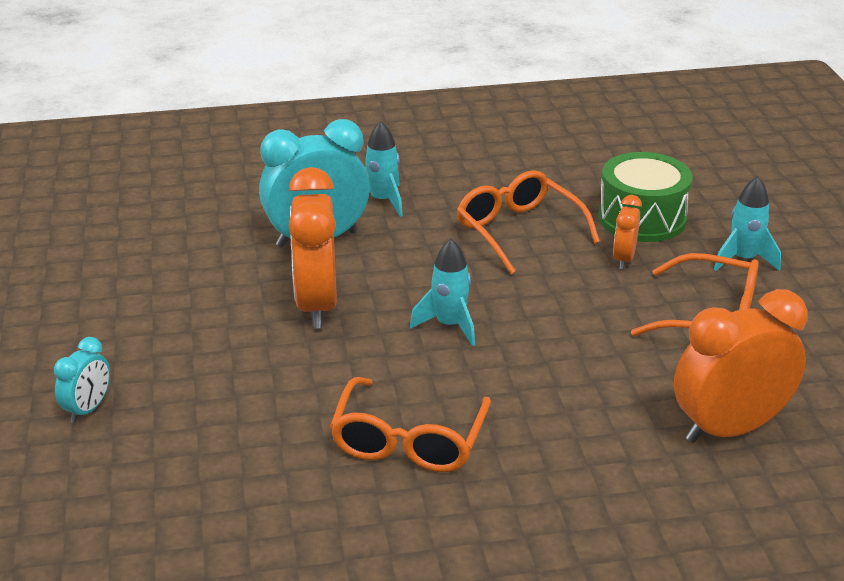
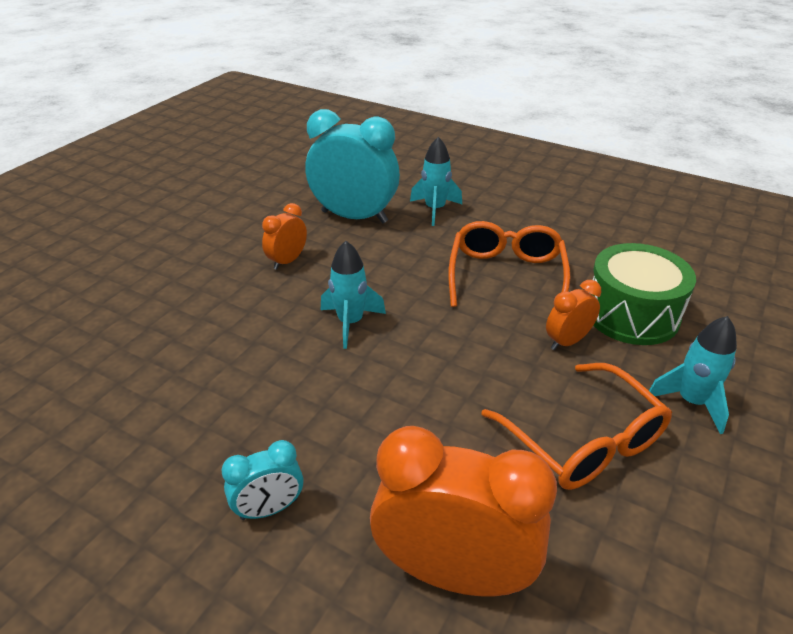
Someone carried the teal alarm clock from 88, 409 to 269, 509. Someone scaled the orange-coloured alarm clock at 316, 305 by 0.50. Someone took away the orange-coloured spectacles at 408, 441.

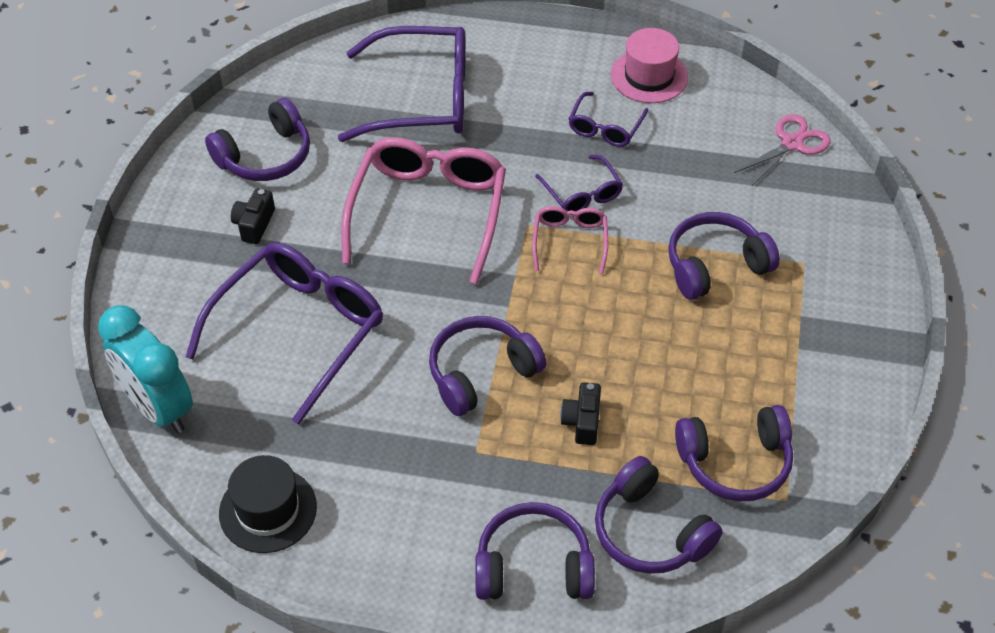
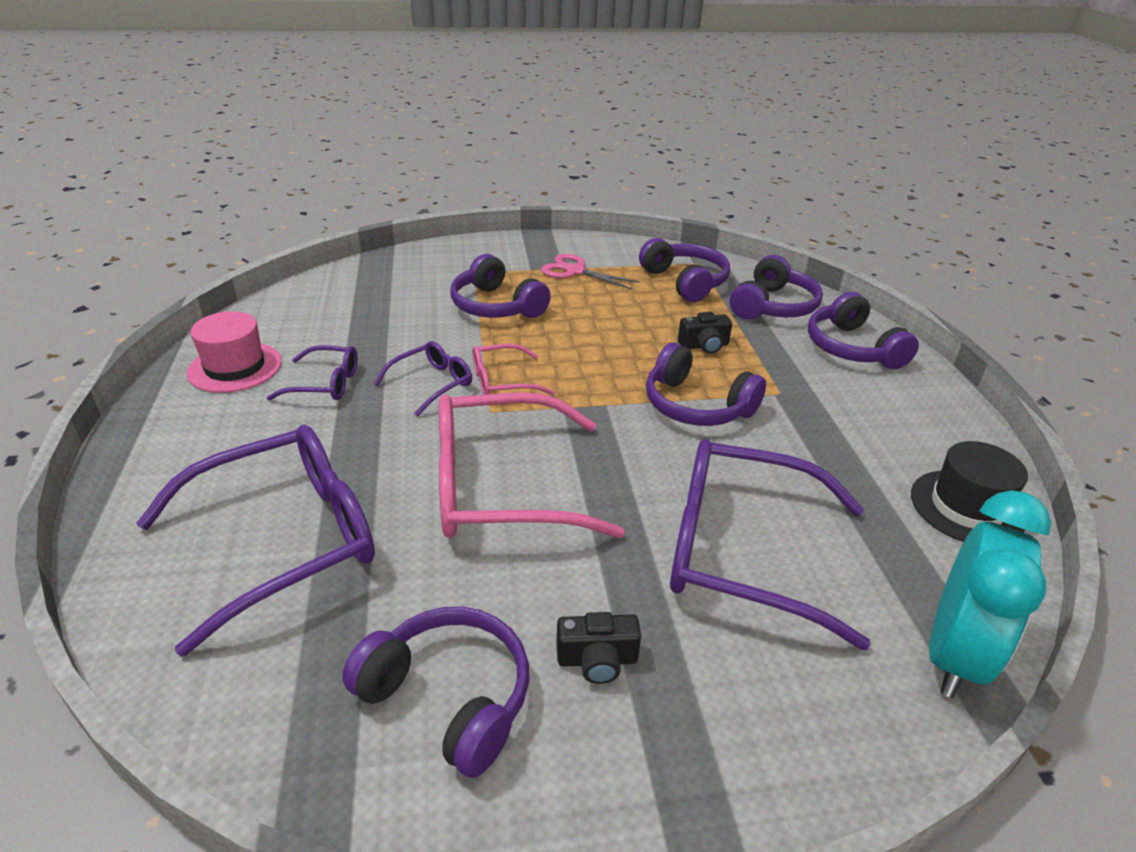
Someone rotated the royal purple spectacles at 423, 98 by 75 degrees clockwise. Someone carried the rose-pink pair of scissors from 792, 143 to 575, 271.

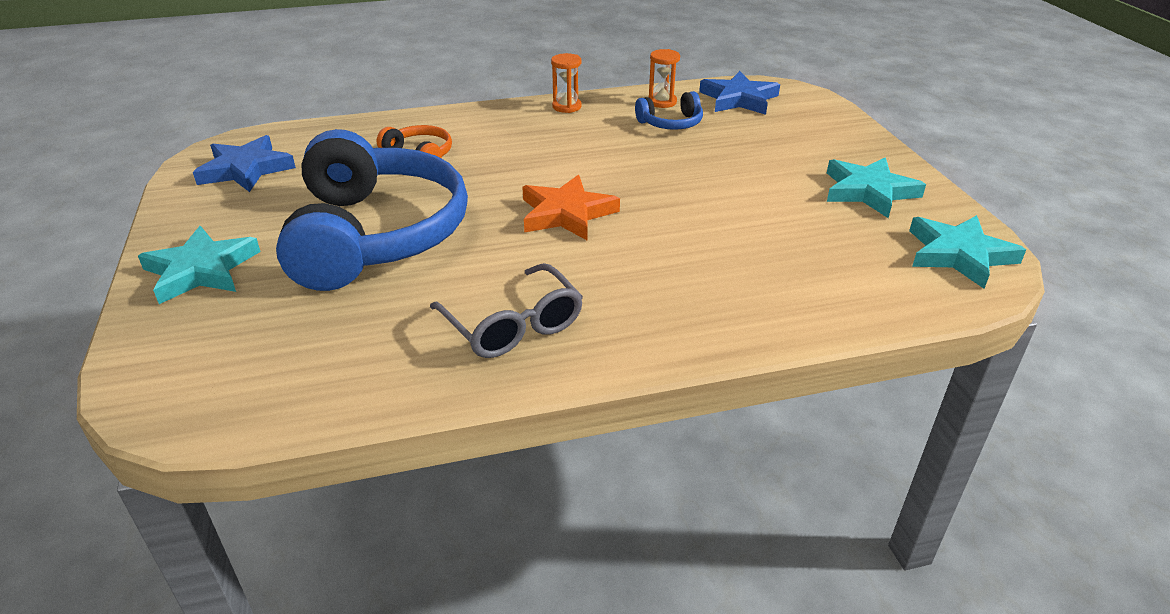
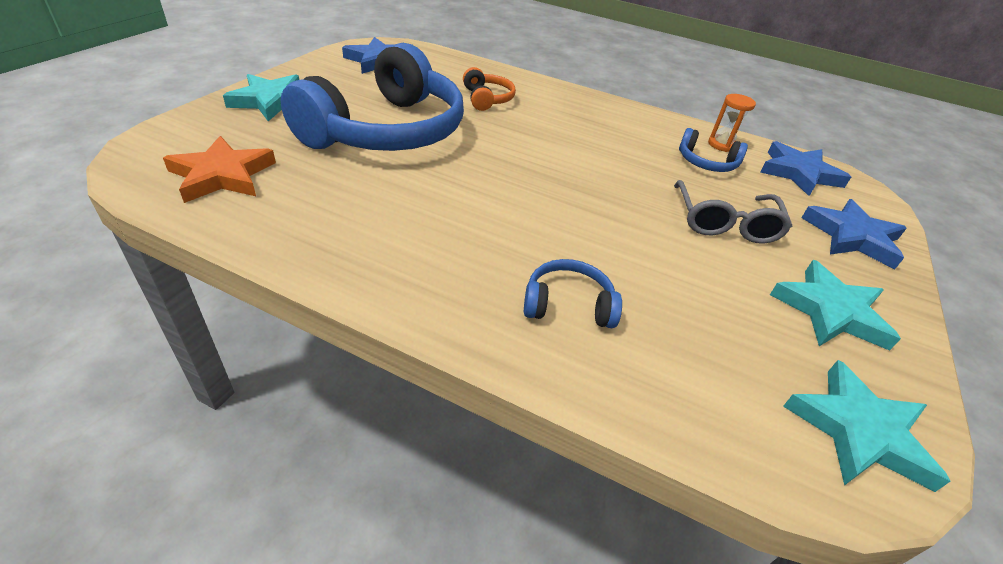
Someone carried the ash-grey spectacles from 513, 325 to 725, 223. Someone carried the orange-coloured star from 567, 213 to 222, 175. Someone took away the orange-coloured sand timer at 567, 107. Someone put down the cobalt headset at 568, 305. Someone put down the cobalt star at 852, 237.

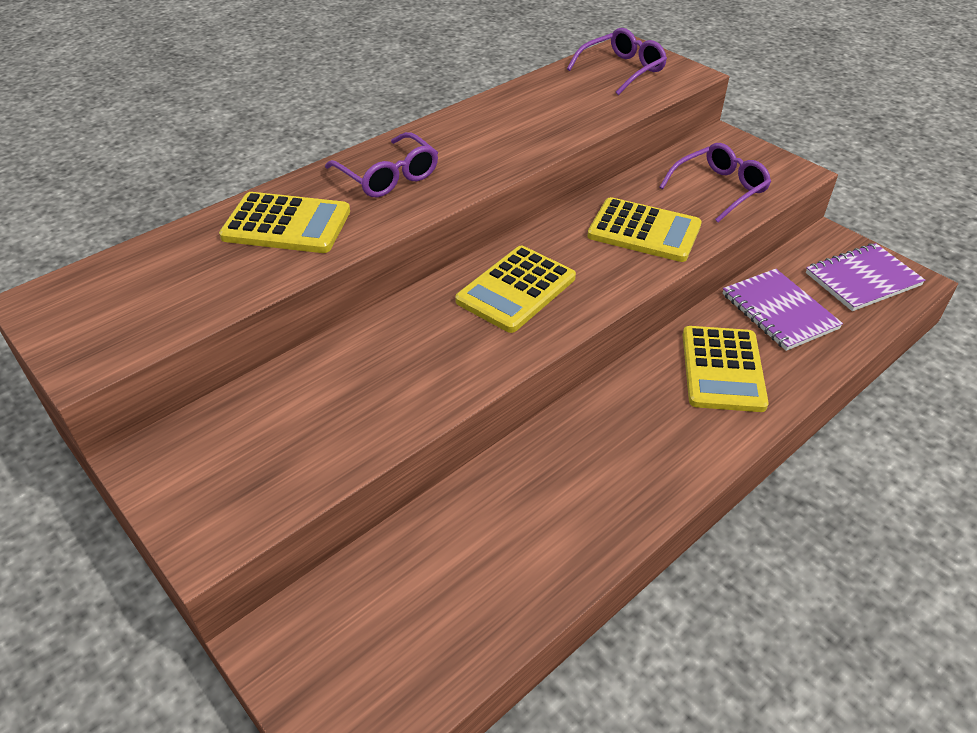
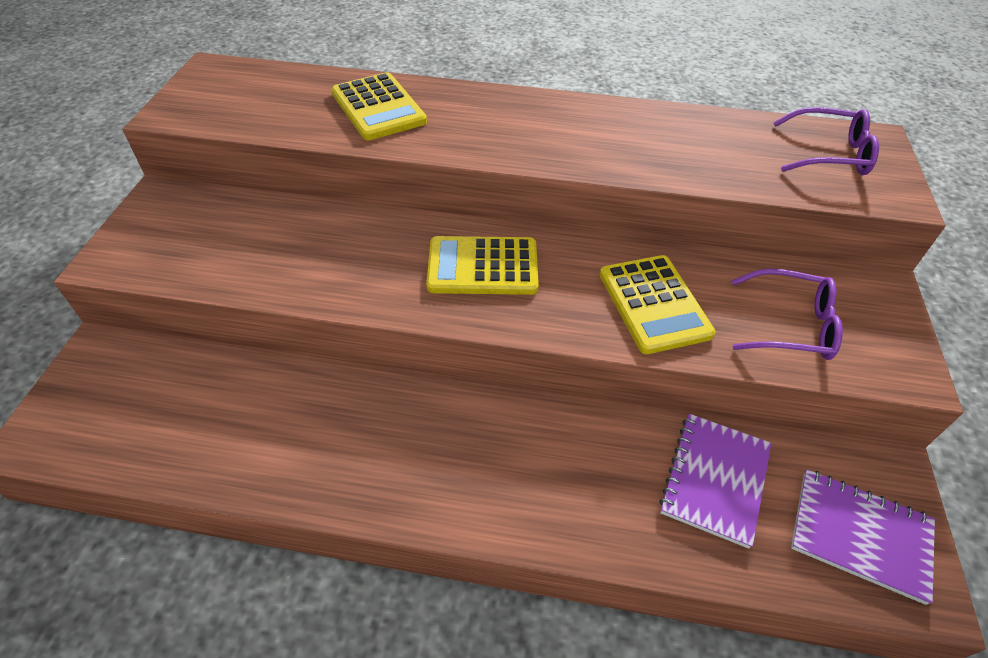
Someone took away the royal purple spectacles at 388, 176. Someone took away the golden pocket calculator at 722, 369.

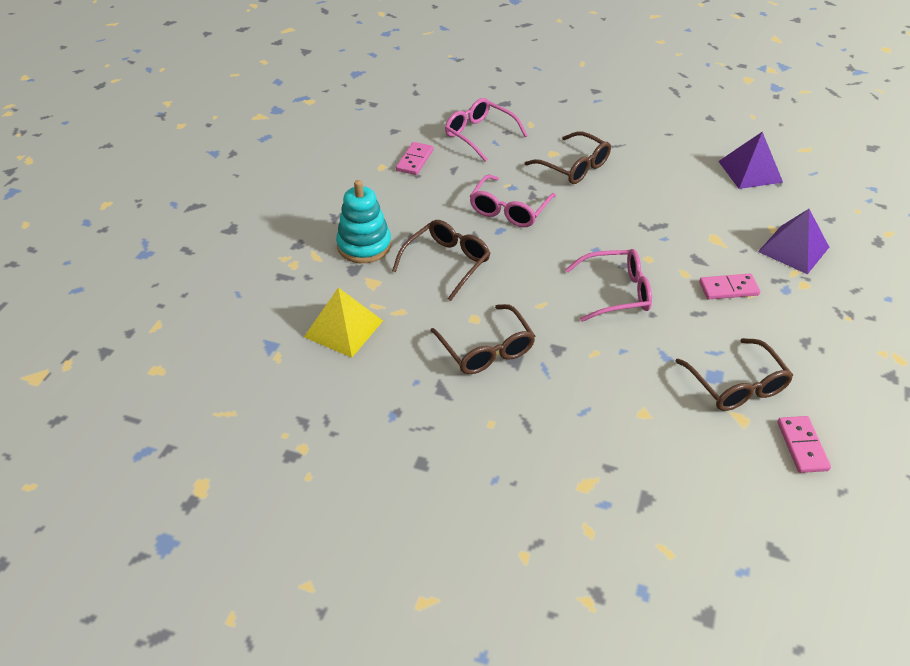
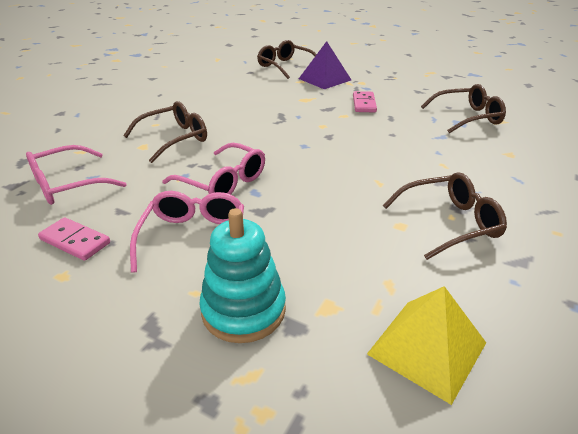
Someone carried the brown spectacles from 447, 263 to 285, 66. Someone carried the rose-pink spectacles from 616, 292 to 194, 238. Someone took away the royal purple solid pyramid at 750, 171. Someone took away the rose-pink domino tile at 802, 446.

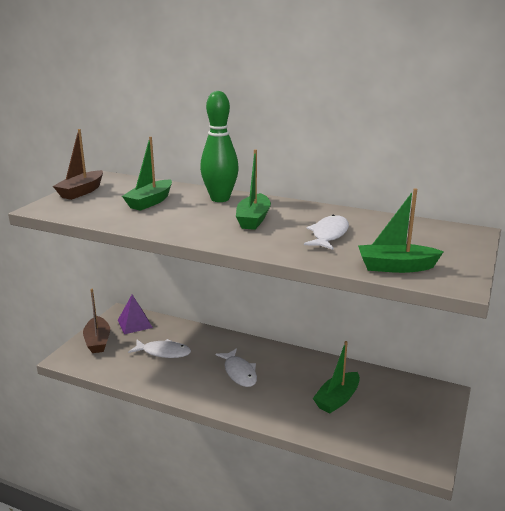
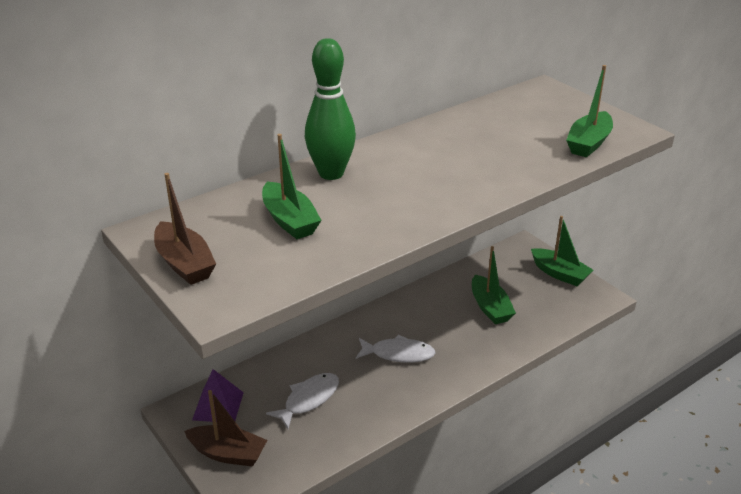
Someone carried the leaf-green sailboat from 253, 219 to 559, 274. Someone took away the snow-white fish figure at 329, 235.

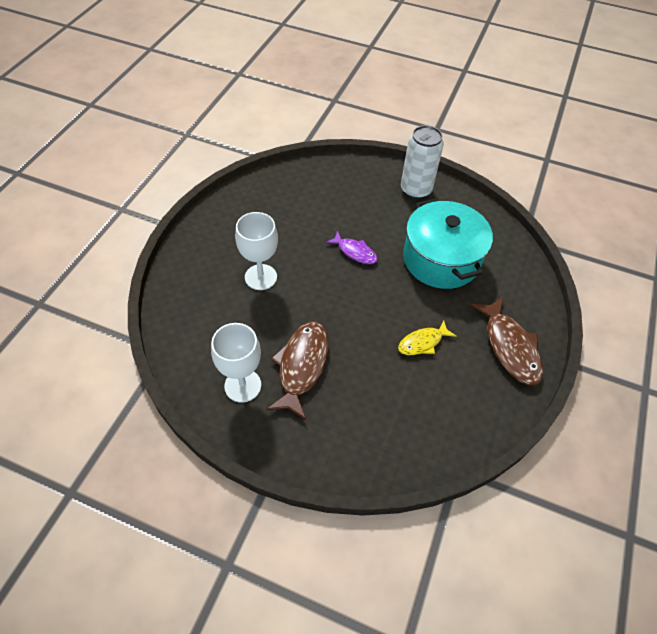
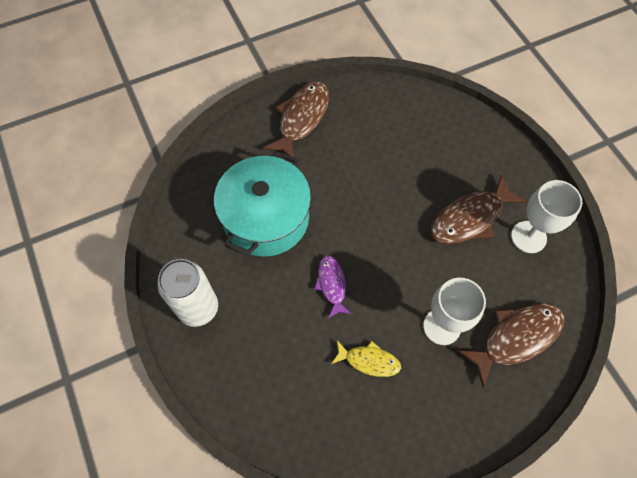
Someone carried the golden fish figure from 422, 342 to 369, 361. Someone put down the brown fish figure at 516, 338.

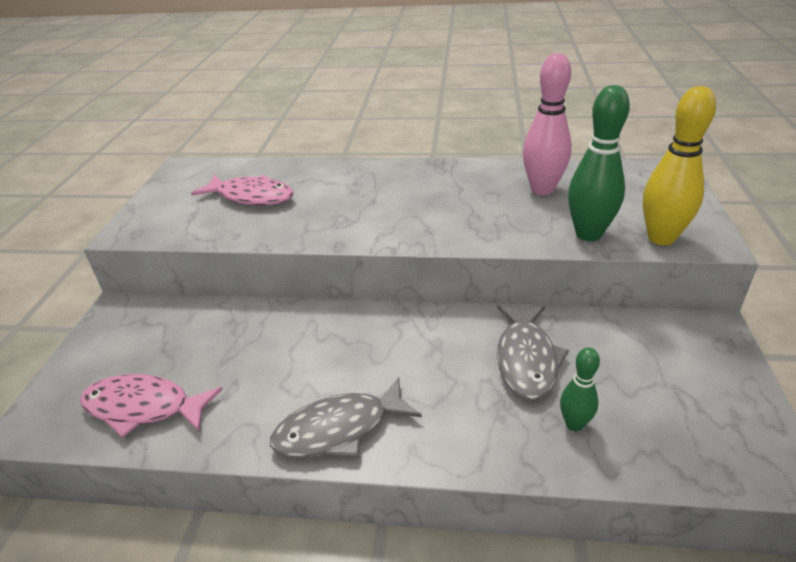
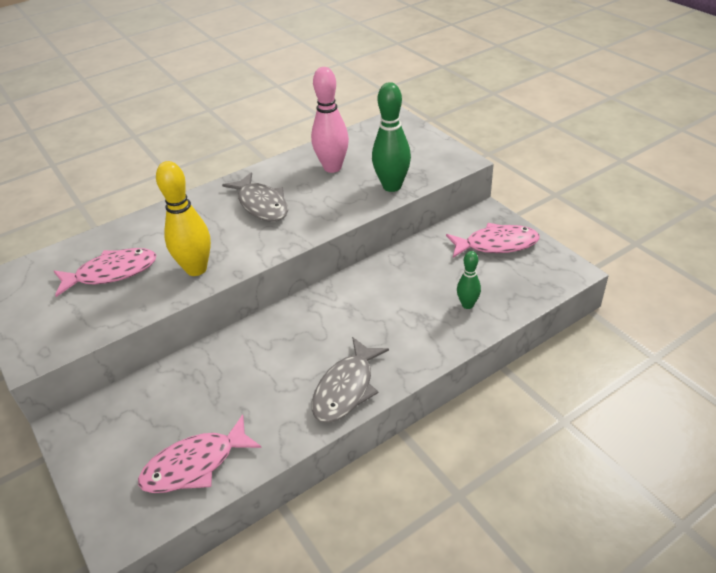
Someone carried the ash-grey fish figure from 526, 359 to 261, 204. Someone carried the golden tenpin from 661, 238 to 196, 269. Someone put down the rose-pink fish figure at 496, 244.

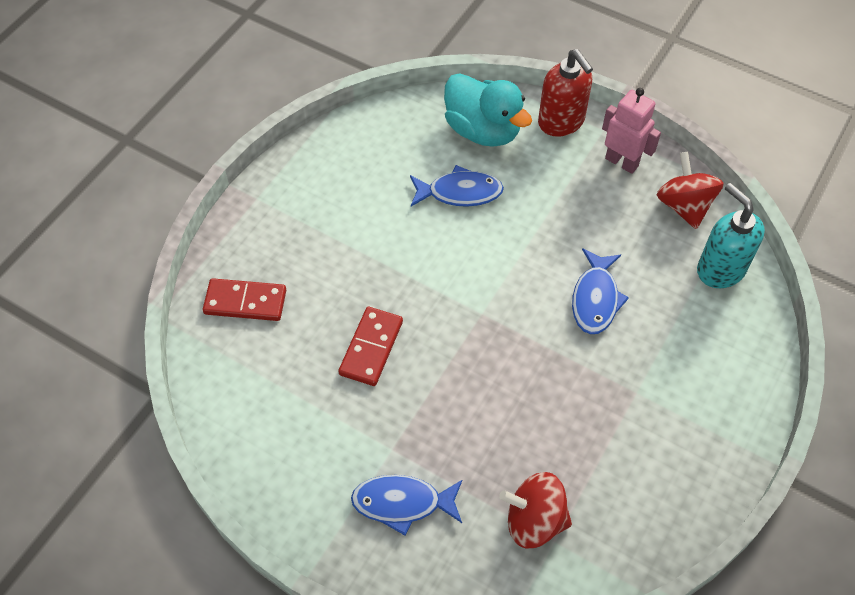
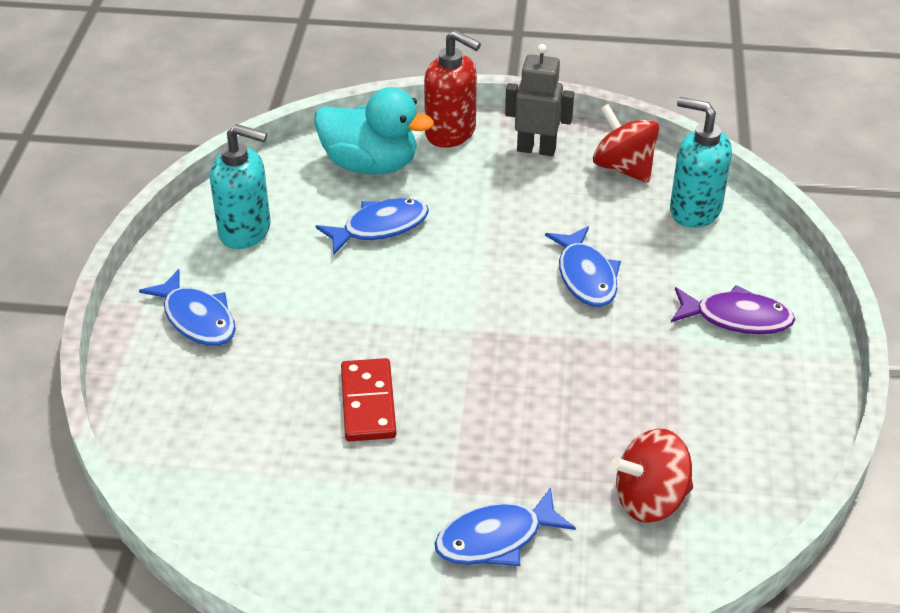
Someone took away the crimson domino tile at 245, 302. Someone repainted the rose-pink robot figure at 622, 162, which became the ash-grey robot figure at 536, 149. Someone put down the cobalt fish figure at 197, 318. Someone put down the teal pump bottle at 245, 231. Someone put down the royal purple fish figure at 736, 318.

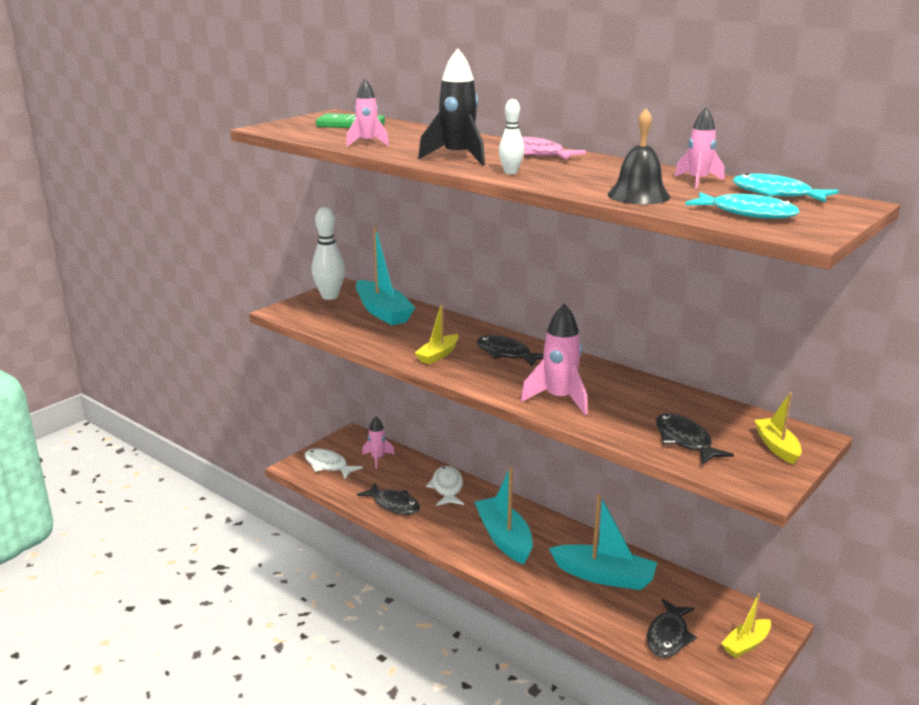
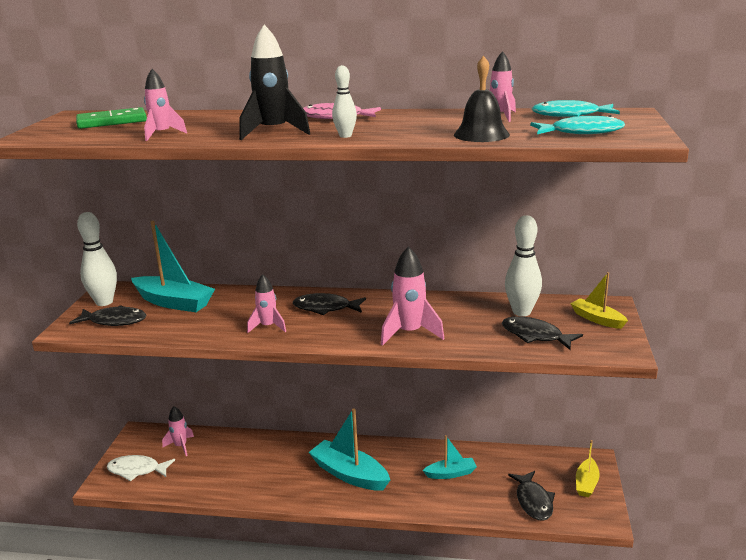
Someone carried the ebony fish figure from 393, 505 to 114, 321. Someone swapped the golden sailboat at 438, 355 for the rose-pink spaceship at 268, 327. Someone took away the snow-white fish figure at 447, 488. Someone scaled the teal sailboat at 604, 576 by 0.57. Someone put down the snow-white tenpin at 521, 312.

